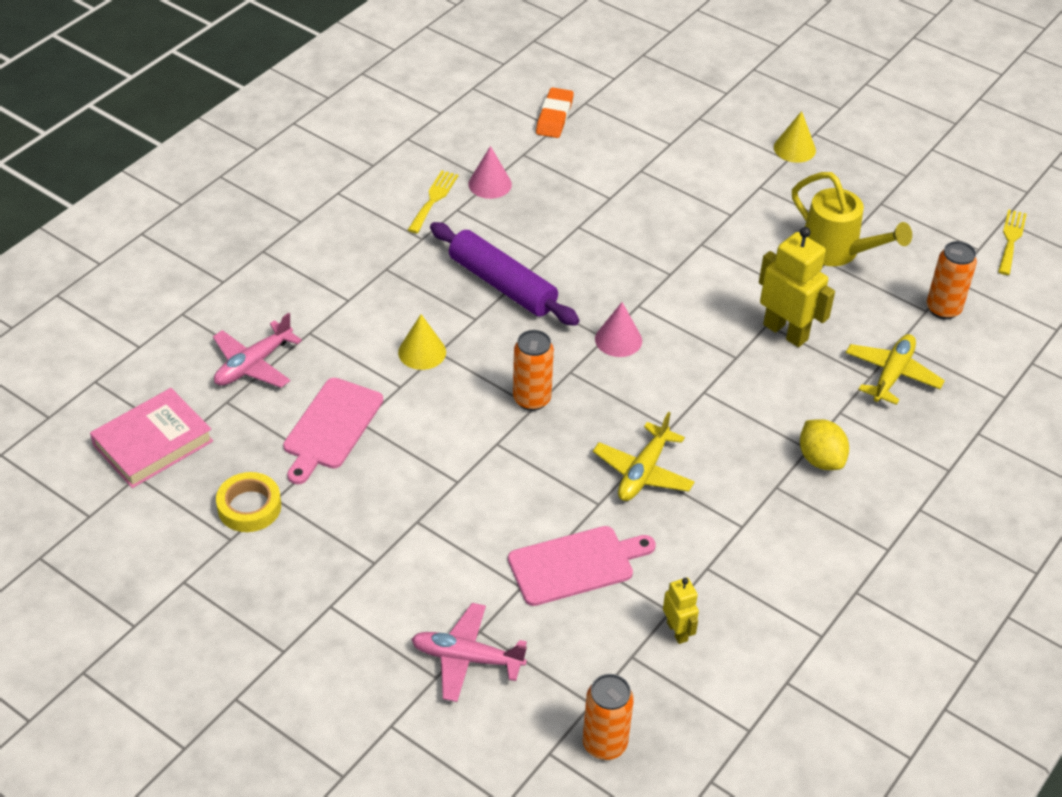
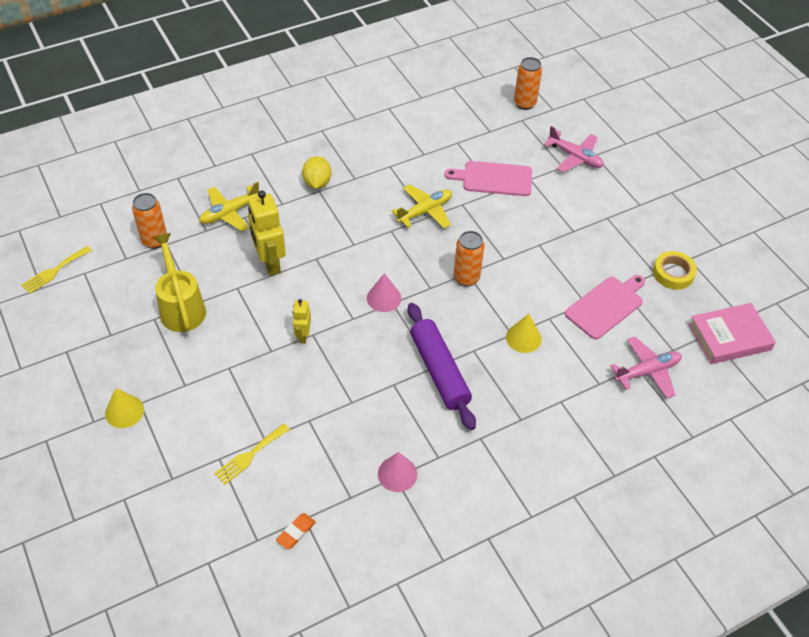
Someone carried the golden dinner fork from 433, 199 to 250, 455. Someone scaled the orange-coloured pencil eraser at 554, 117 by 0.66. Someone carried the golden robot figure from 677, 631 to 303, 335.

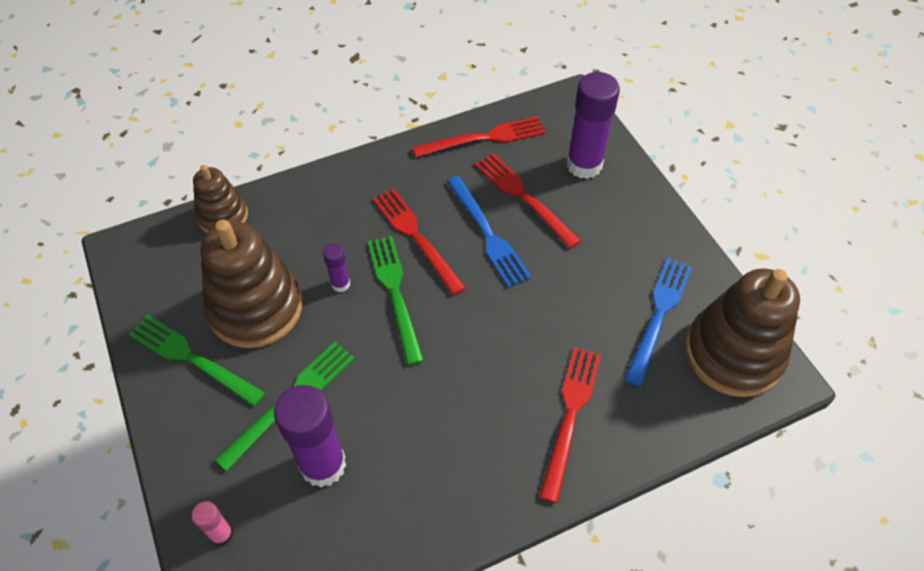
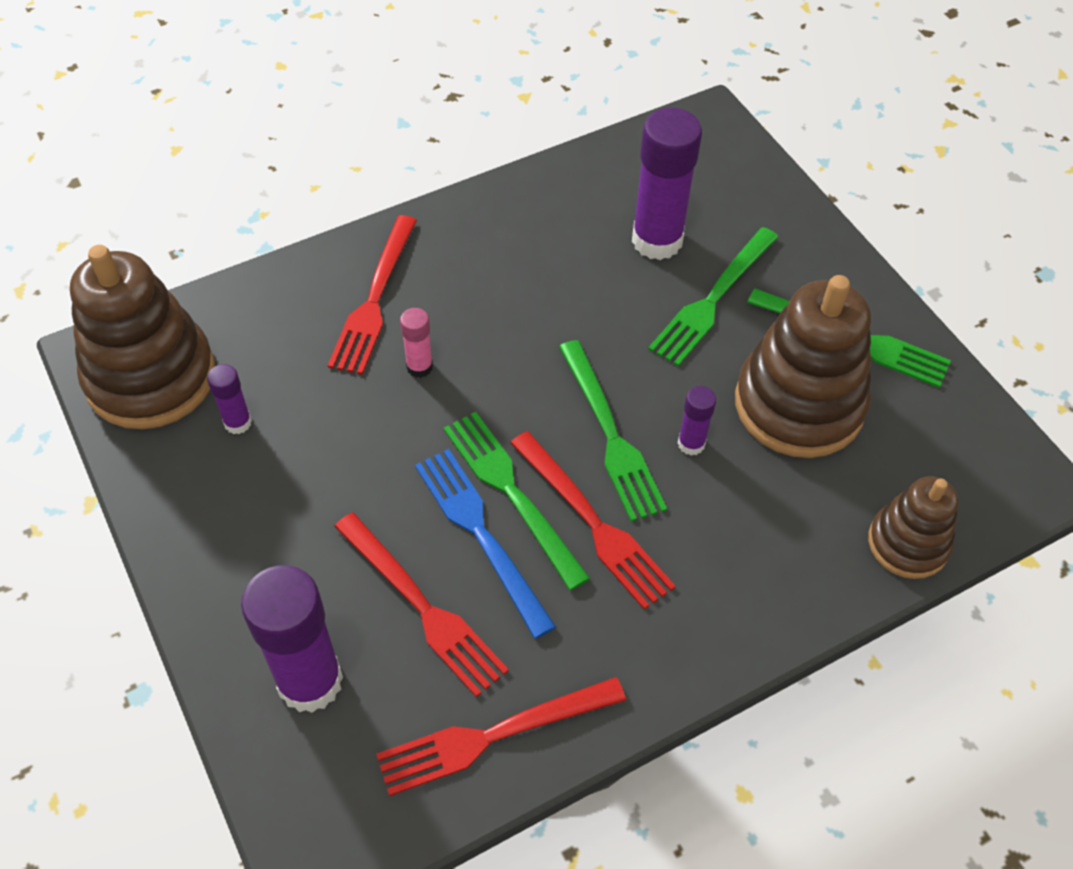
Someone carried the rose-pink glue from 222, 534 to 419, 367. Someone swapped the cobalt dinner fork at 659, 315 for the royal purple glue at 238, 423. Someone put down the leaf-green dinner fork at 511, 492.

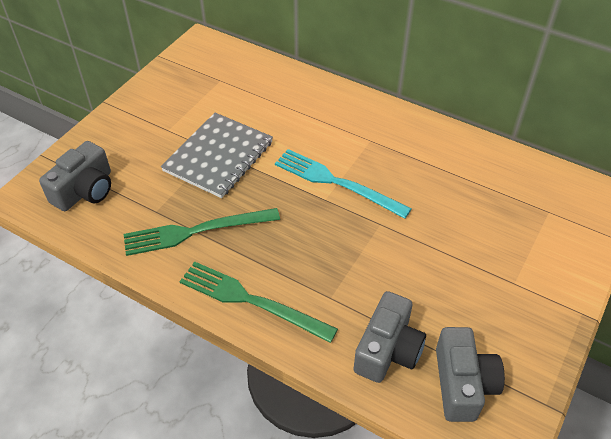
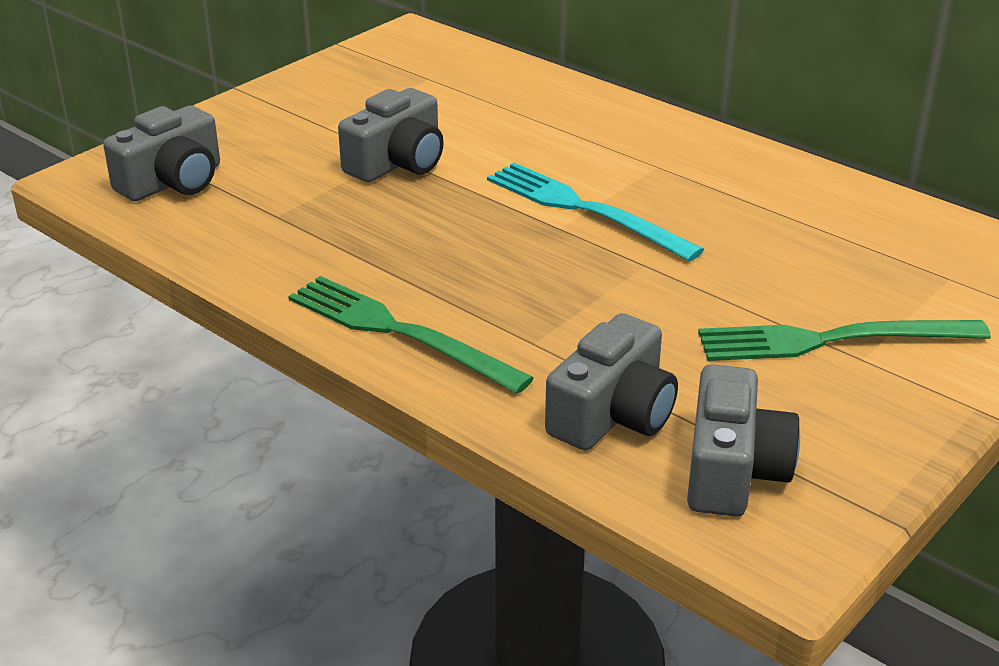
Someone carried the leaf-green dinner fork from 196, 231 to 831, 340. Someone swapped the ash-grey notepad at 218, 156 for the ash-grey compact camera at 397, 163.

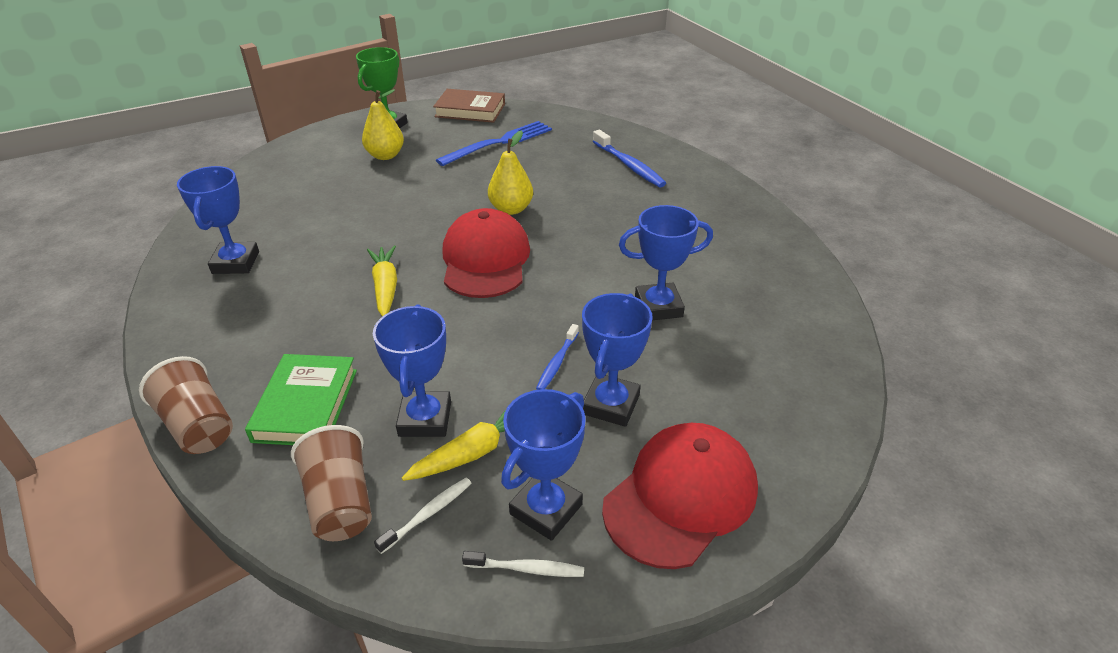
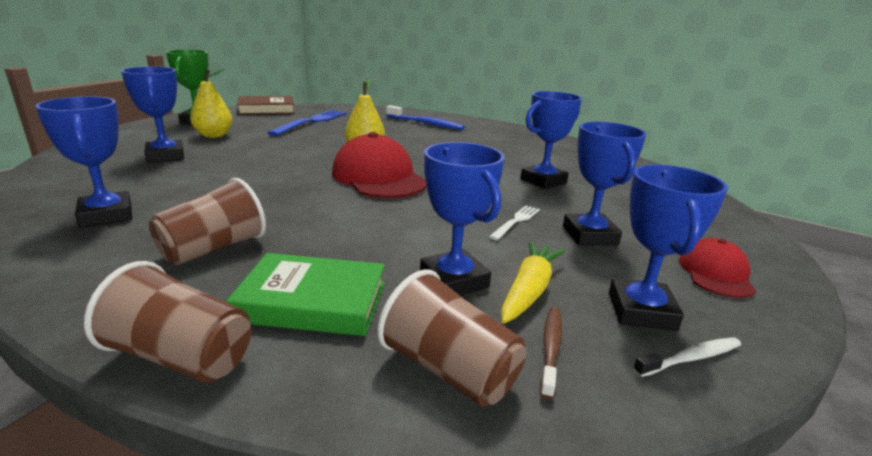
Someone rotated the leaf-green hardback at 306, 405 by 60 degrees counterclockwise. Someone took away the golden toy carrot at 385, 287. Someone repainted the snow-white toothbrush at 428, 514, which became the brown toothbrush at 550, 349. Someone swapped the cobalt toothbrush at 557, 362 for the snow-white dinner fork at 516, 221. Someone scaled the crimson baseball cap at 681, 497 by 0.56. Someone put down the cobalt trophy at 165, 156. Someone put down the brown cup at 213, 249.

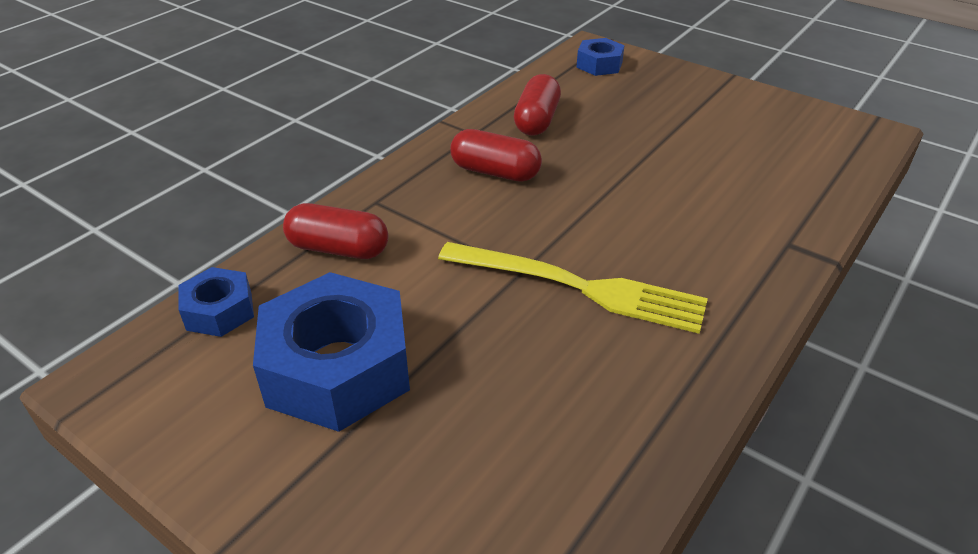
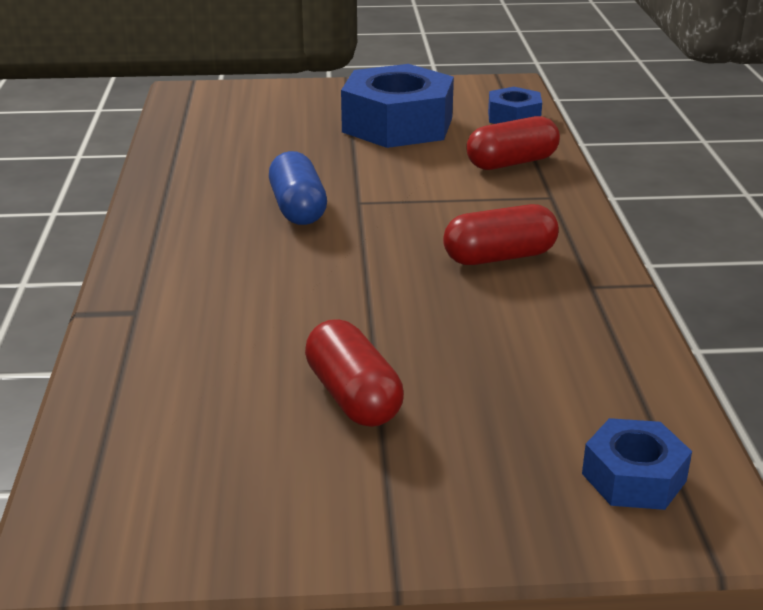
Someone swapped the golden dinner fork at 582, 287 for the cobalt capsule at 298, 208. Someone carried the crimson capsule from 537, 120 to 353, 397.

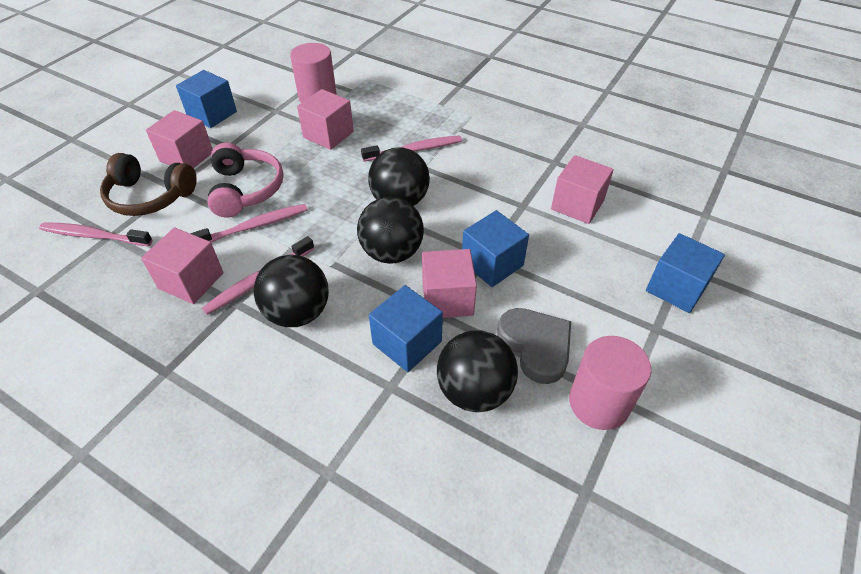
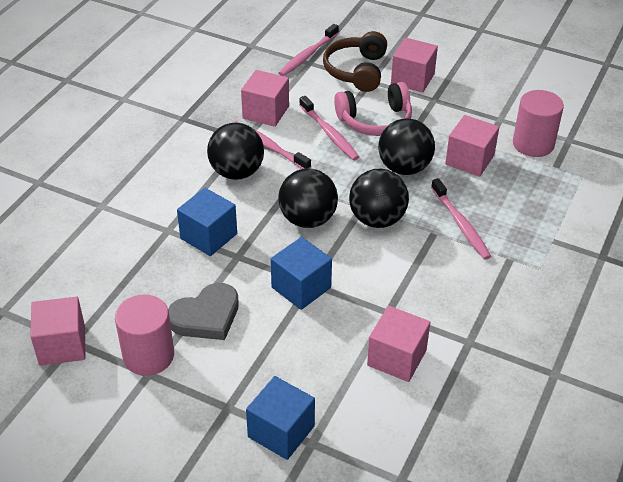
Someone rotated the rose-pink toothbrush at 94, 236 by 150 degrees counterclockwise. Someone took away the cobalt solid cube at 212, 114. Someone carried the rose-pink solid cube from 447, 299 to 62, 345. Someone carried the ebony sphere from 474, 391 to 404, 168.

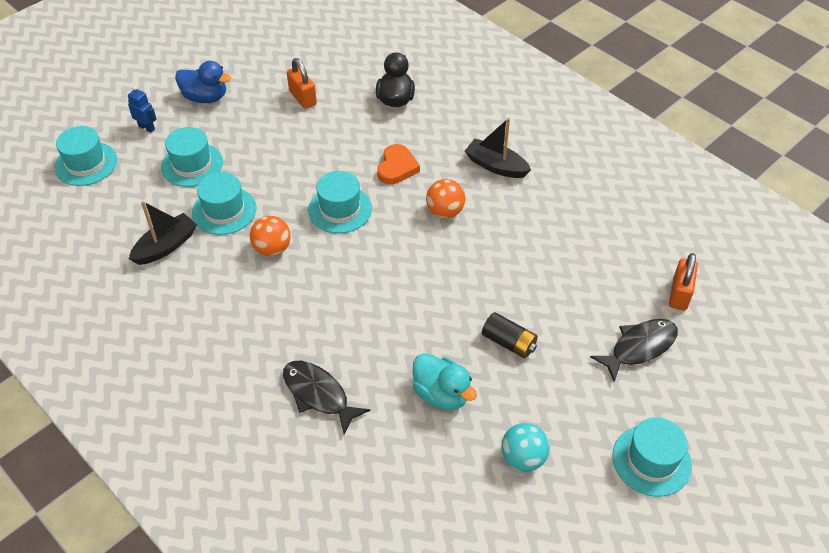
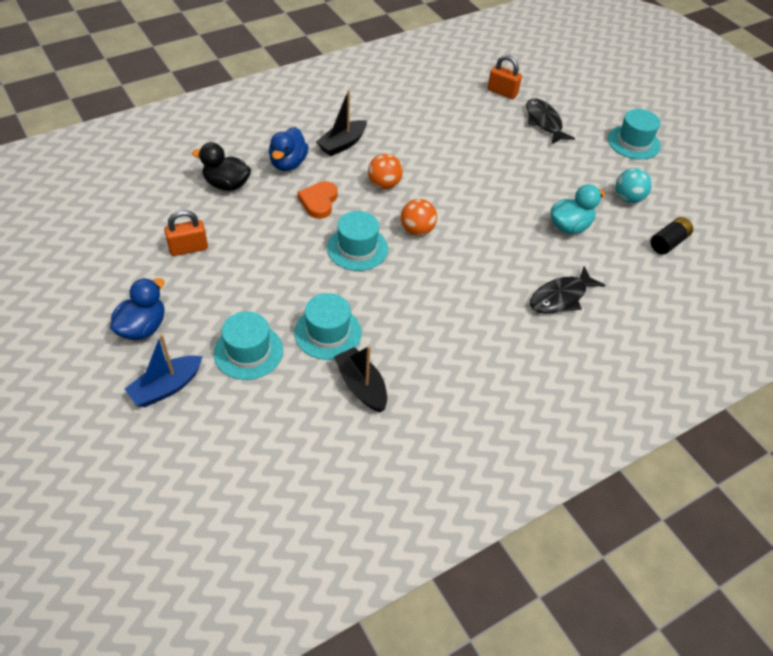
Someone took away the teal top hat at 86, 164. Someone swapped the cobalt robot figure at 147, 128 for the cobalt sailboat at 166, 387. Someone carried the orange-coloured sphere from 272, 249 to 417, 230. Someone rotated the orange-coloured heart at 397, 167 by 105 degrees counterclockwise. Someone carried the ebony power cell from 509, 342 to 668, 243. Someone put down the cobalt toy duck at 288, 163.

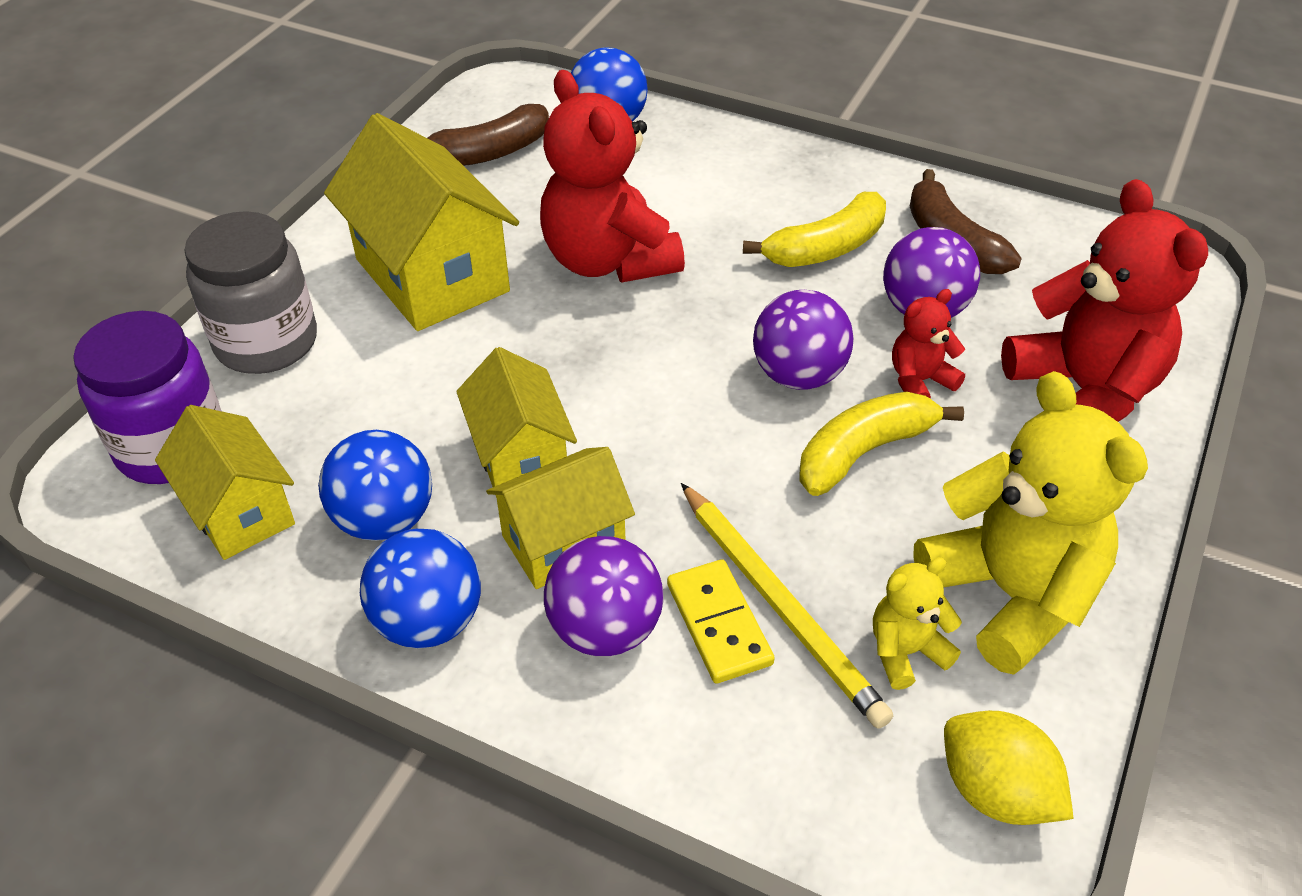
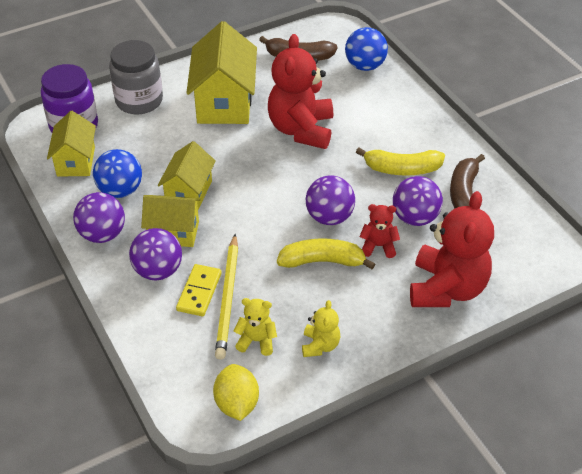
Someone repainted the cobalt sphere at 429, 621, which became the royal purple sphere at 102, 234. Someone scaled the golden stuffed bear at 1011, 595 by 0.47.

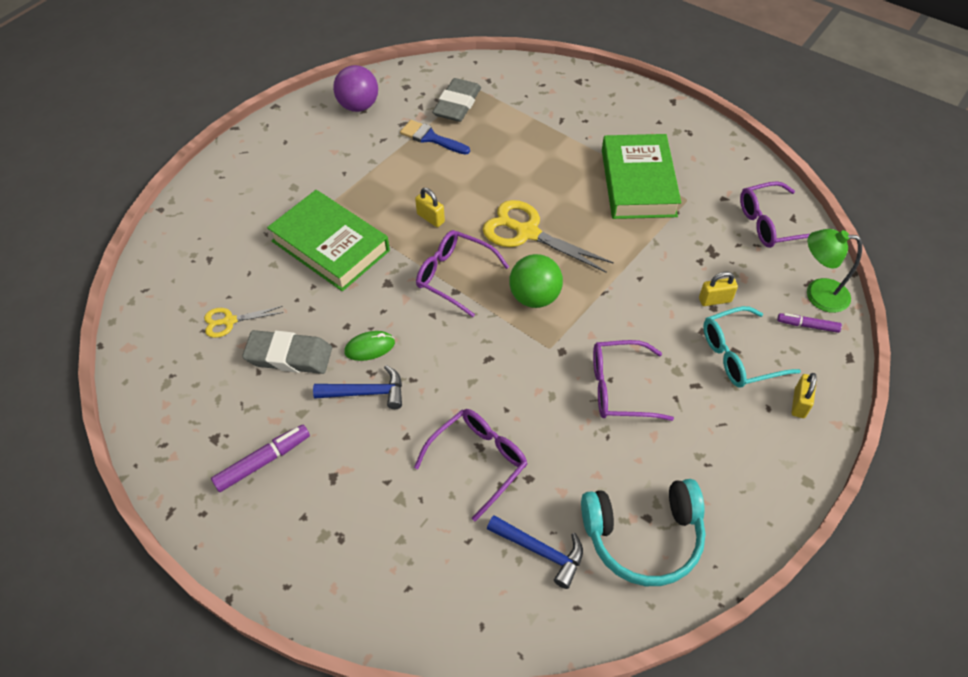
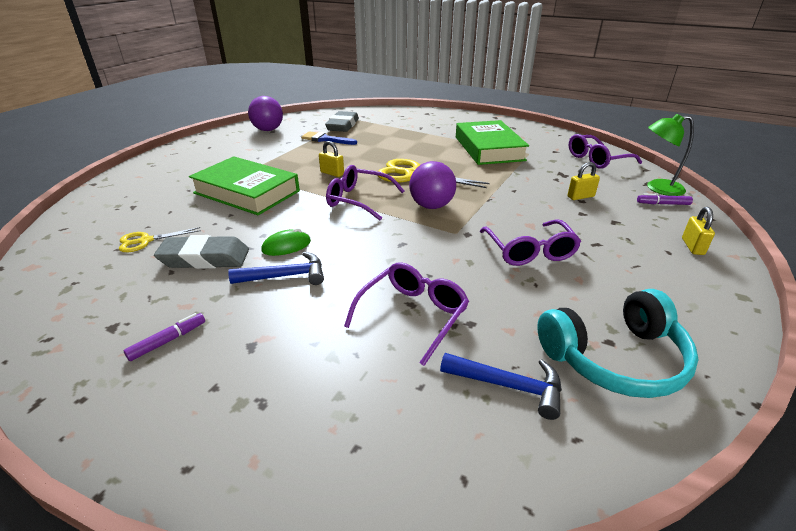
Someone scaled the royal purple marker pen at 263, 461 by 0.65. Someone repainted the leaf-green sphere at 534, 297, which became the royal purple sphere at 431, 206. Someone rotated the royal purple spectacles at 619, 388 by 90 degrees counterclockwise. Someone took away the teal spectacles at 738, 355.

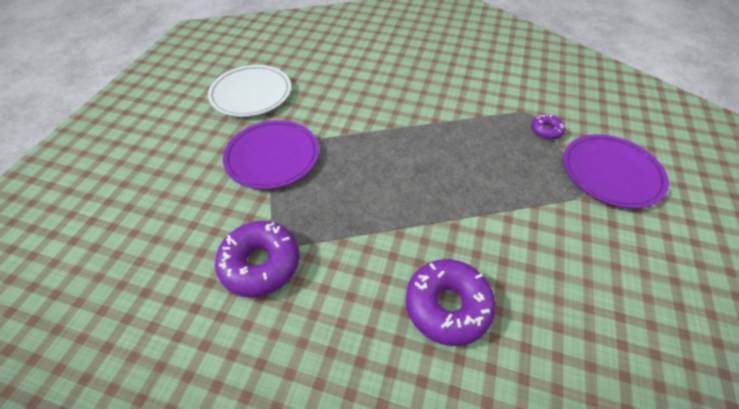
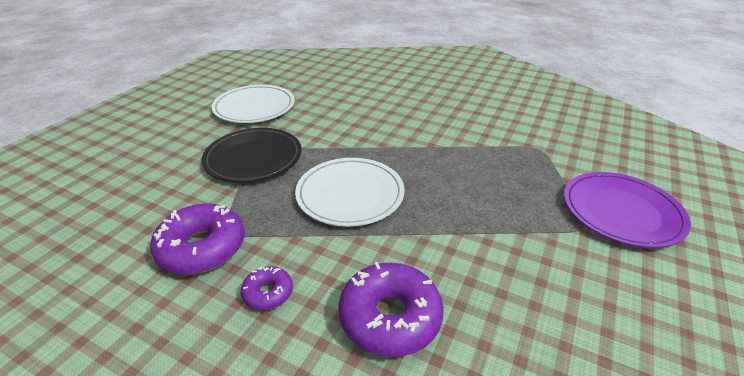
Someone repainted the royal purple plate at 272, 156, which became the ebony plate at 253, 158. Someone carried the royal purple doughnut from 546, 131 to 268, 293. Someone put down the snow-white plate at 350, 194.

